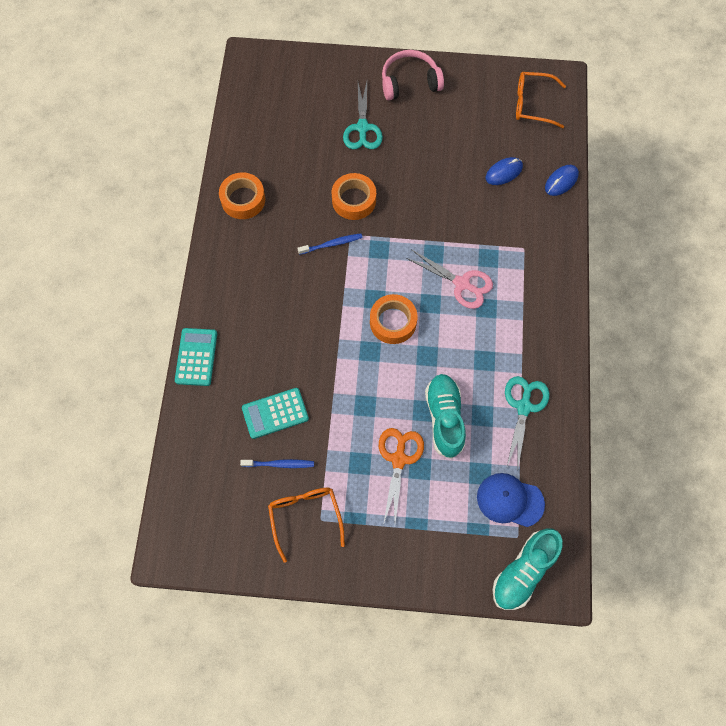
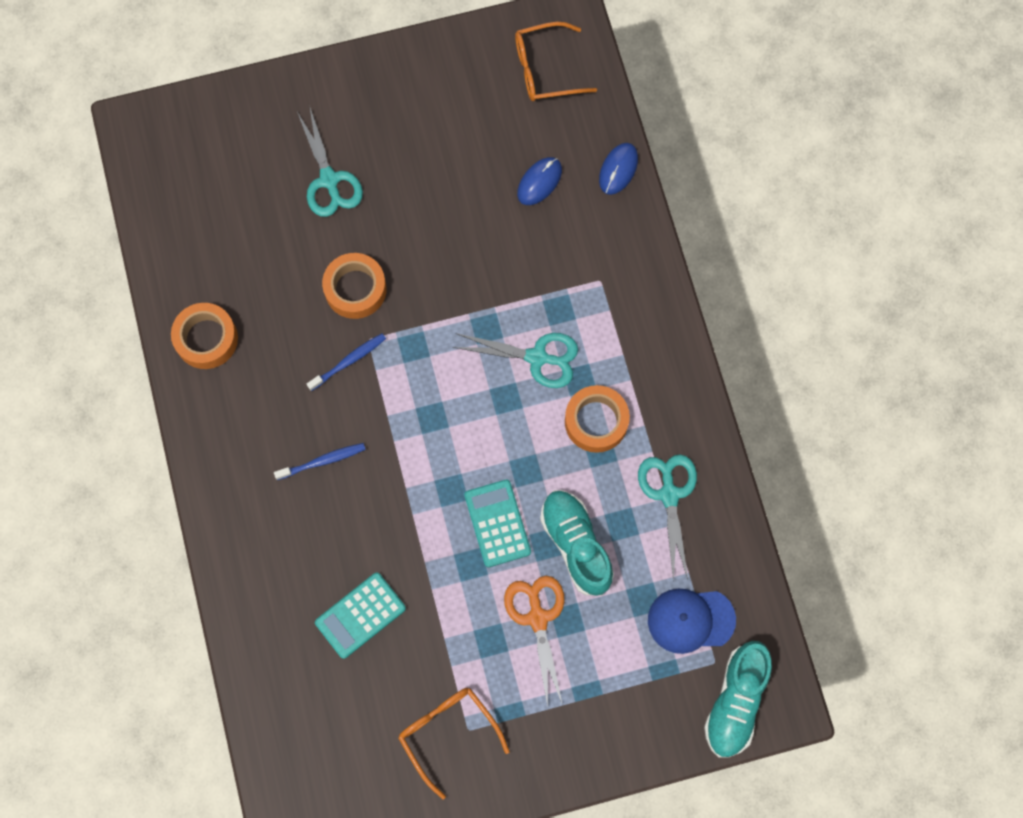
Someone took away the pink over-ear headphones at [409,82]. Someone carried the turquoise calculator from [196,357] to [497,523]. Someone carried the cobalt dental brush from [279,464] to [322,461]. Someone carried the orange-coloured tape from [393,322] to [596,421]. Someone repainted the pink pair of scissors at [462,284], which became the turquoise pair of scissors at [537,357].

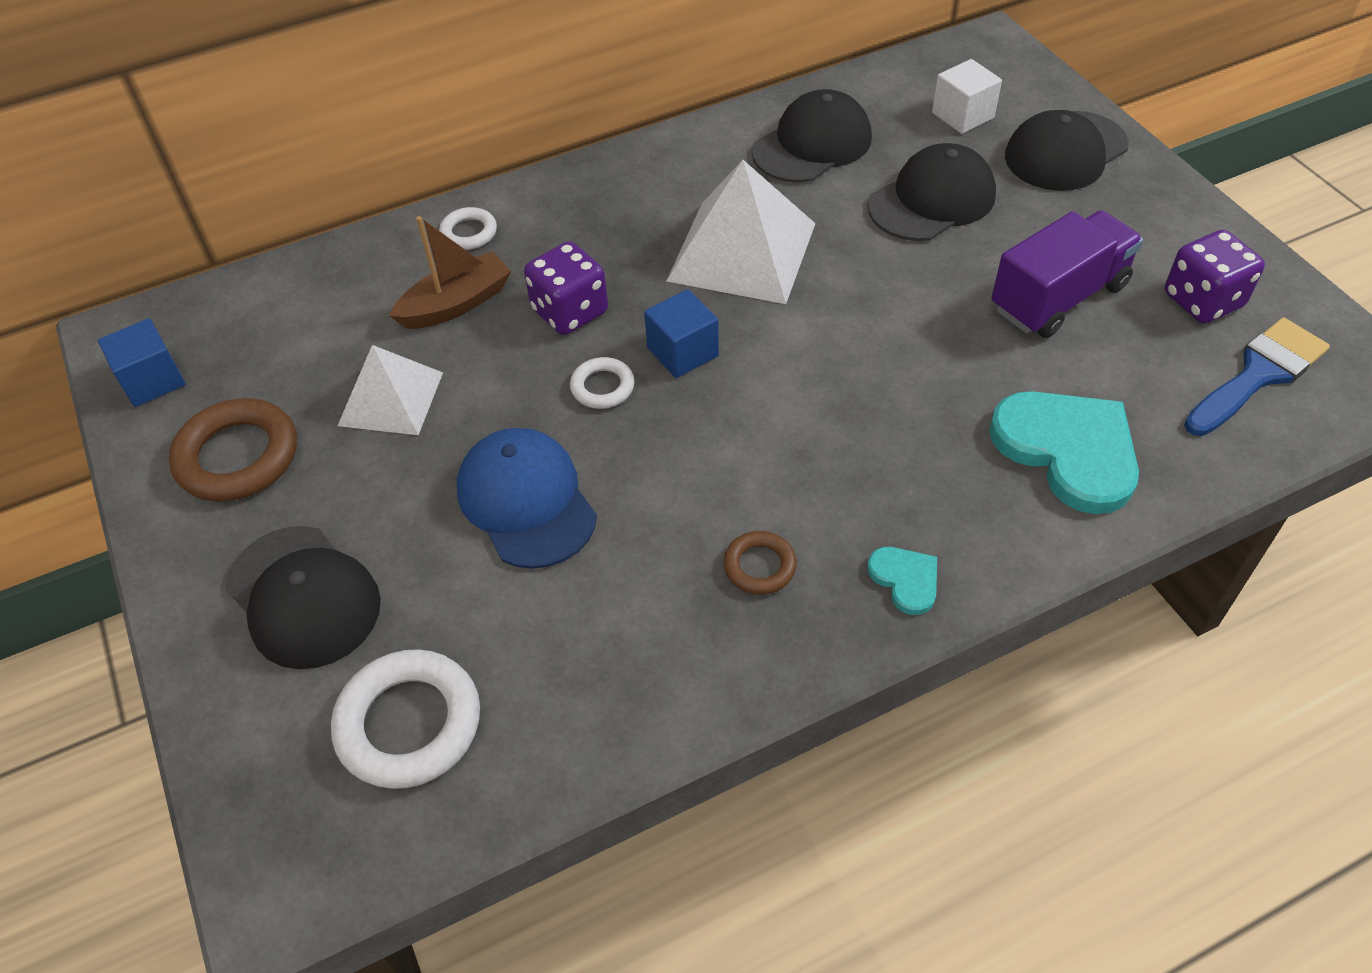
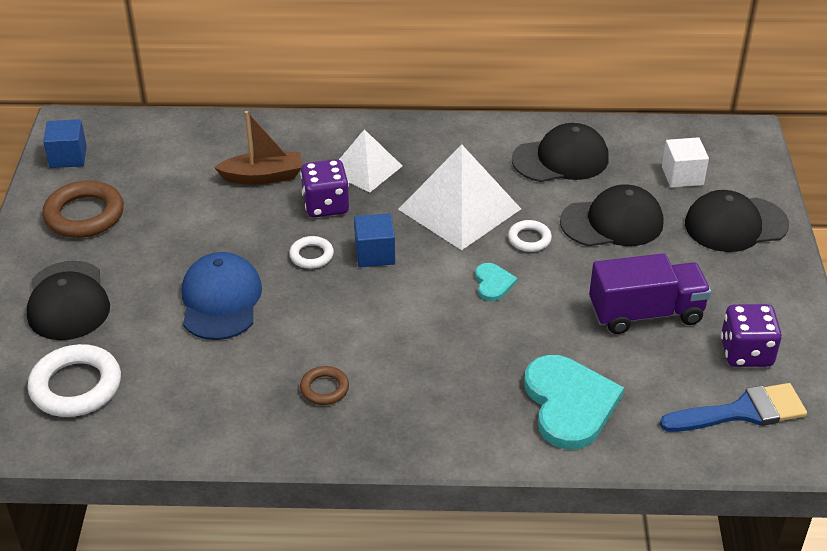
Someone carried the snow-white pyramid shape from [390,398] to [365,169]. Someone carried the snow-white ring from [469,233] to [529,239]. Someone carried the turquoise love heart from [905,580] to [493,283].

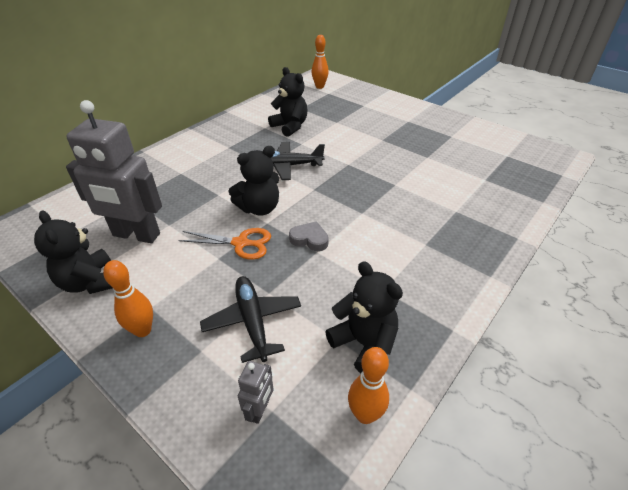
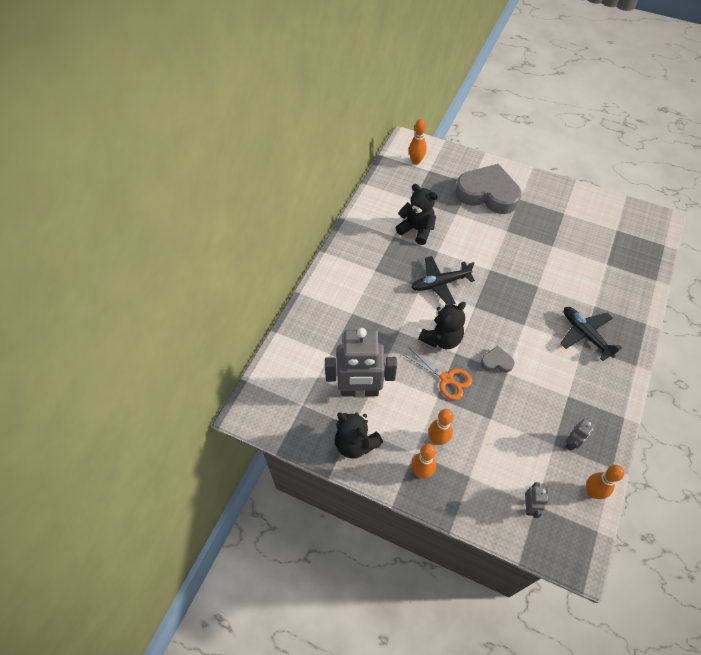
Someone put down the orange-coloured skittle at [437,439]. Someone put down the ash-grey love heart at [487,194]. Someone carried the black plane from [252,321] to [585,334]. Someone swapped the black teddy at [364,343] for the ash-grey robot at [572,443]. Someone rotated the orange-coloured pair of scissors at [241,243] by 45 degrees clockwise.

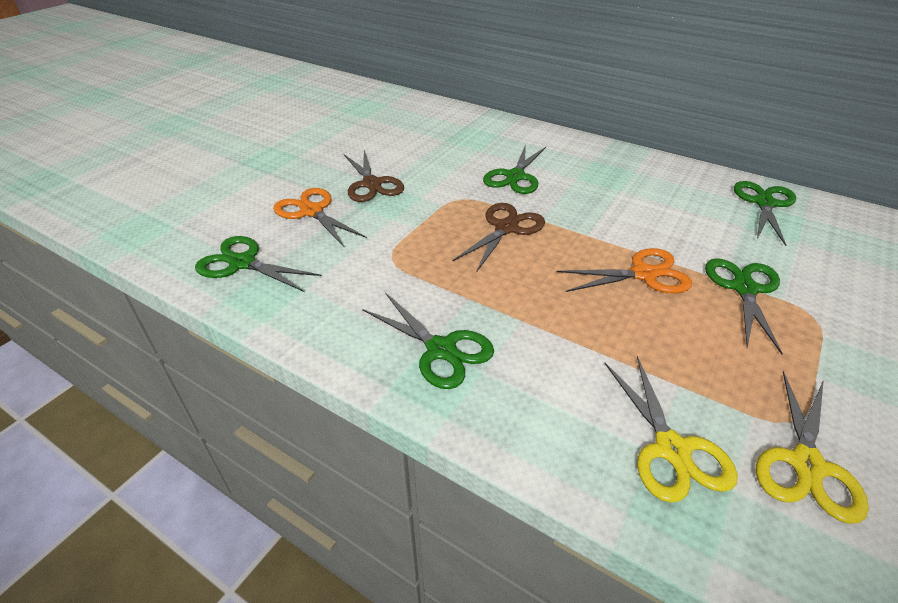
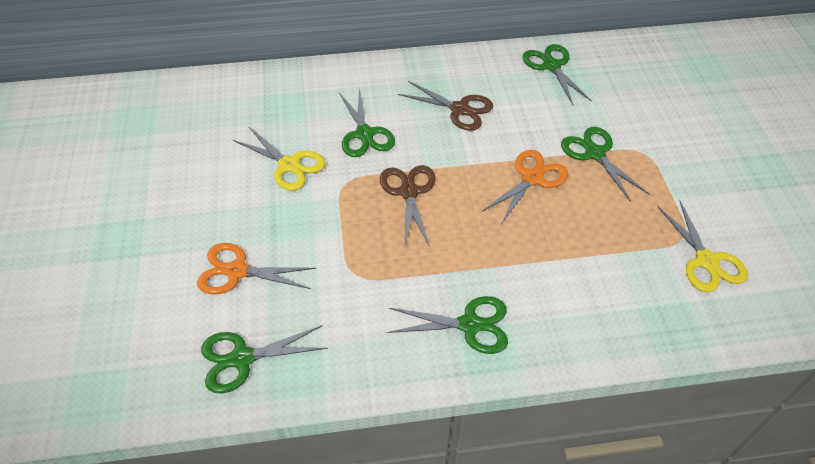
Someone carried the dark brown pair of scissors from [371,184] to [459,109]. Someone carried the yellow pair of scissors from [671,449] to [289,165].

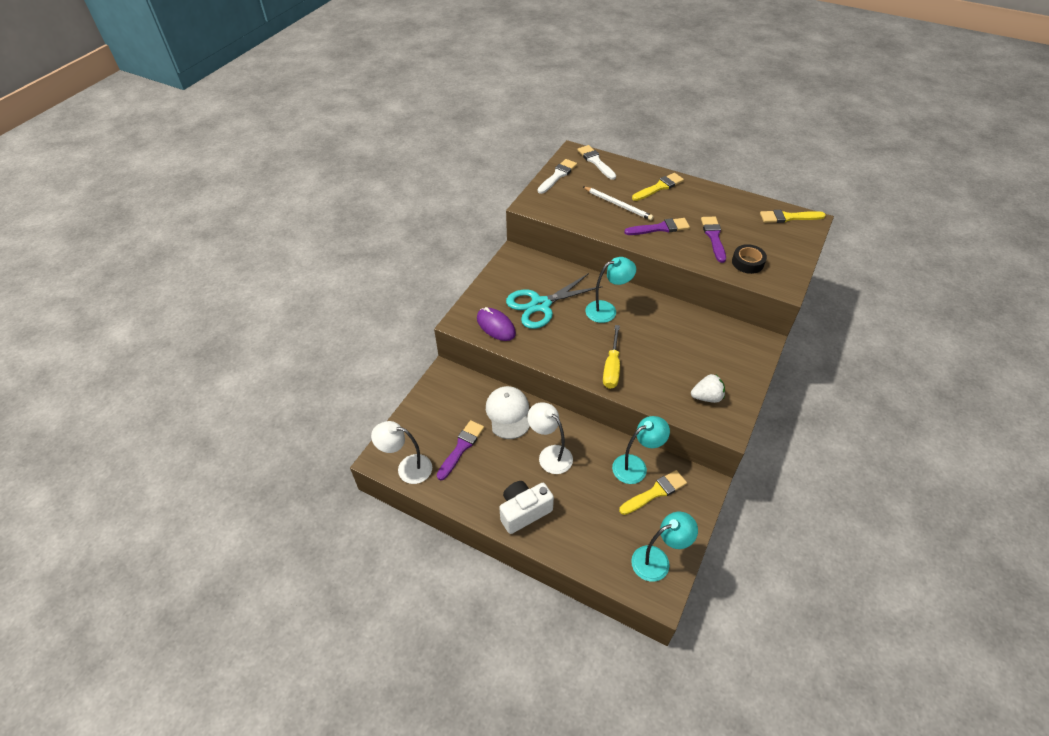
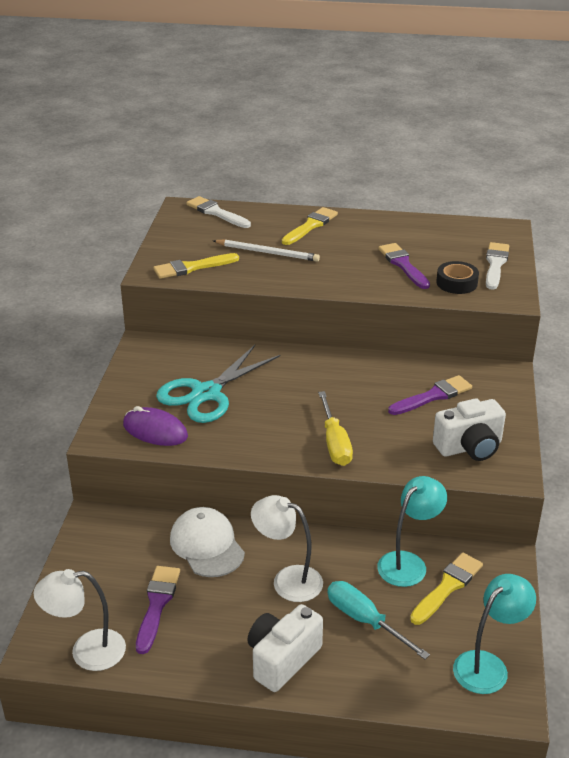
Someone took away the turquoise lamp at [607,310]. Someone put down the turquoise hand screwdriver at [365,621]. Someone carried the snow-white paint brush from [557,175] to [495,264]. Someone carried the royal purple paint brush from [660,228] to [433,396]. Someone carried the yellow paint brush from [788,217] to [192,267]. Someone swapped the snow-white berry at [706,397] for the snow-white photo camera at [469,447].

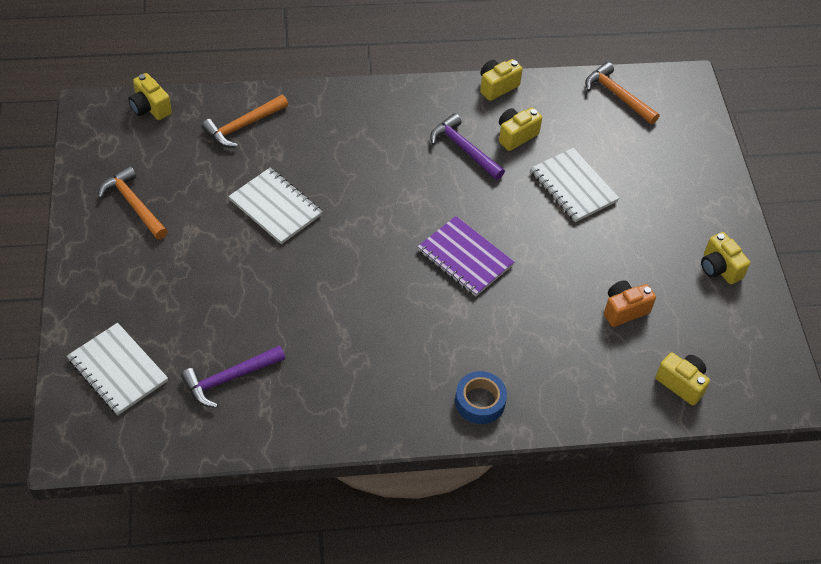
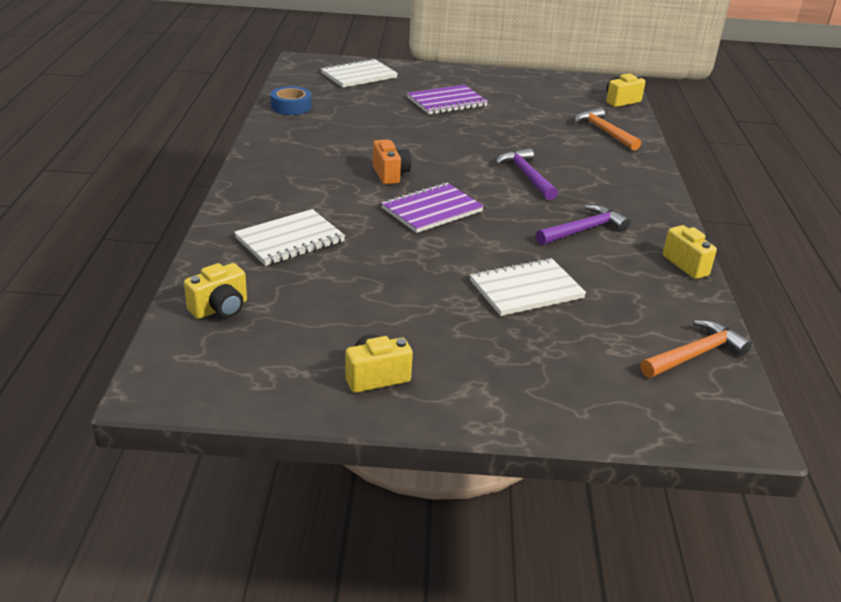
Someone took away the orange-coloured hammer at [134,204]. Someone took away the yellow photo camera at [516,135]. Someone put down the royal purple notebook at [447,102]. Someone carried the royal purple hammer from [229,378] to [526,176]. Someone carried the snow-white notebook from [275,207] to [290,240]. Someone carried the cobalt tape from [480,401] to [291,107]. Someone carried the orange-coloured photo camera from [624,310] to [390,174].

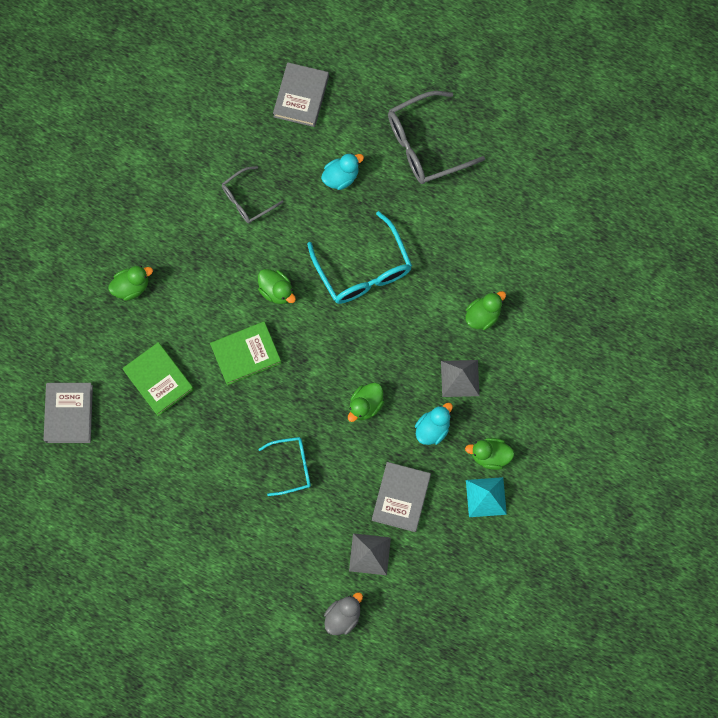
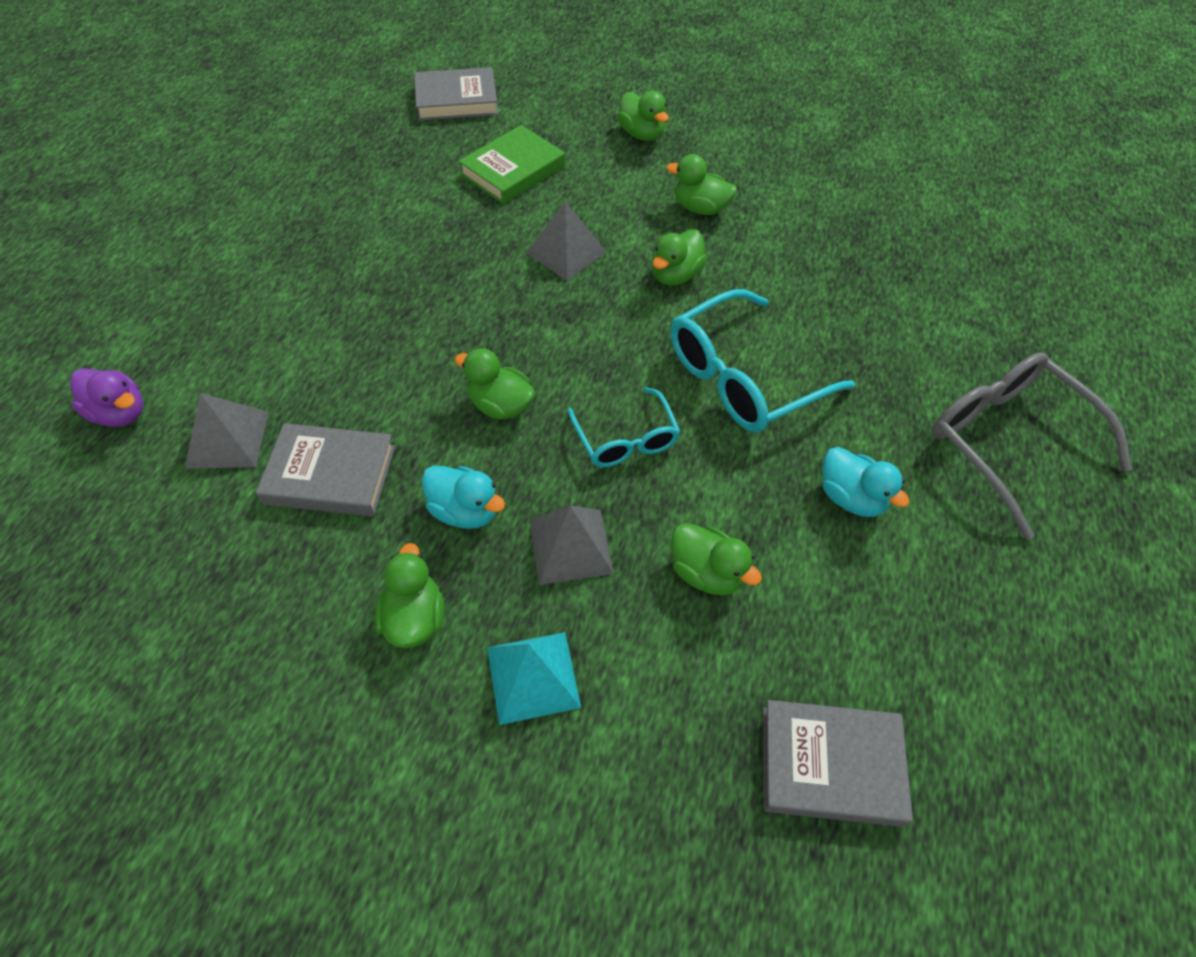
Someone took away the ash-grey glasses at [247,200]. Someone put down the leaf-green toy duck at [700,208]. Someone carried the turquoise glasses from [291,466] to [625,439]. Someone carried the ash-grey hardback from [301,96] to [830,765]. Someone carried the turquoise toy duck from [341,177] to [851,497]. Someone carried the turquoise pyramid shape from [486,497] to [533,677]. Someone swapped the leaf-green hardback at [246,354] for the ash-grey pyramid shape at [566,252]. Someone repainted the ash-grey toy duck at [343,616], which became the royal purple toy duck at [120,413].

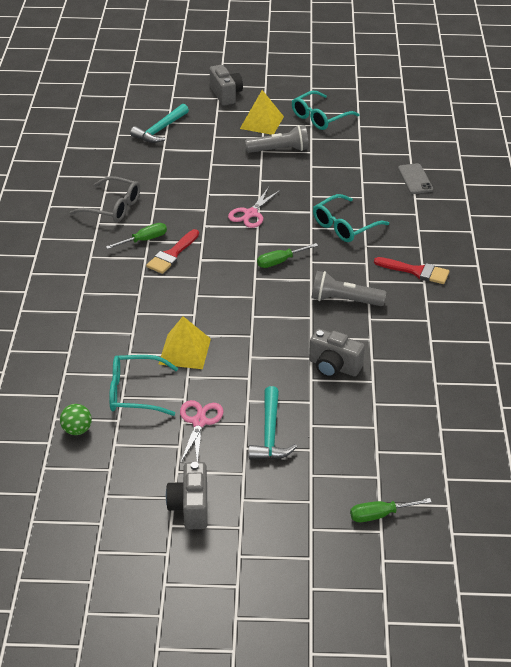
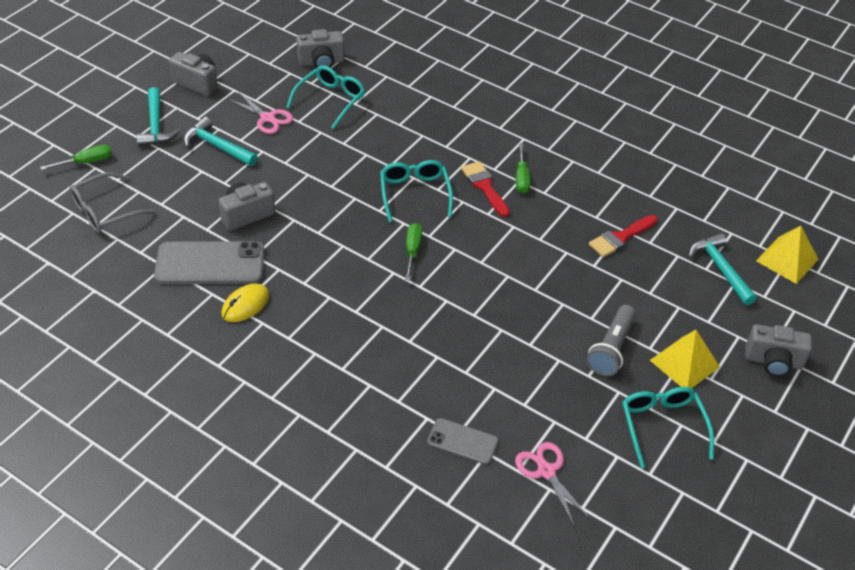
Someone took away the ash-grey pocket torch at [344,300]. Someone put down the turquoise hammer at [156,126]. Someone put down the ash-grey smartphone at [210,263]. Someone put down the yellow PC mouse at [245,305]. Someone carried the ash-grey glasses from [112,207] to [105,211]. Someone carried the yellow pyramid shape from [184,351] to [787,260]. Someone carried the pink pair of scissors from [250,214] to [546,471]. Someone carried the turquoise glasses from [344,226] to [414,194]. Someone carried the scarlet paint brush from [416,271] to [620,238]. Someone swapped the leaf-green sphere at [77,430] for the ash-grey photo camera at [321,62]. Someone rotated the leaf-green hand screwdriver at [380,515] by 45 degrees clockwise.

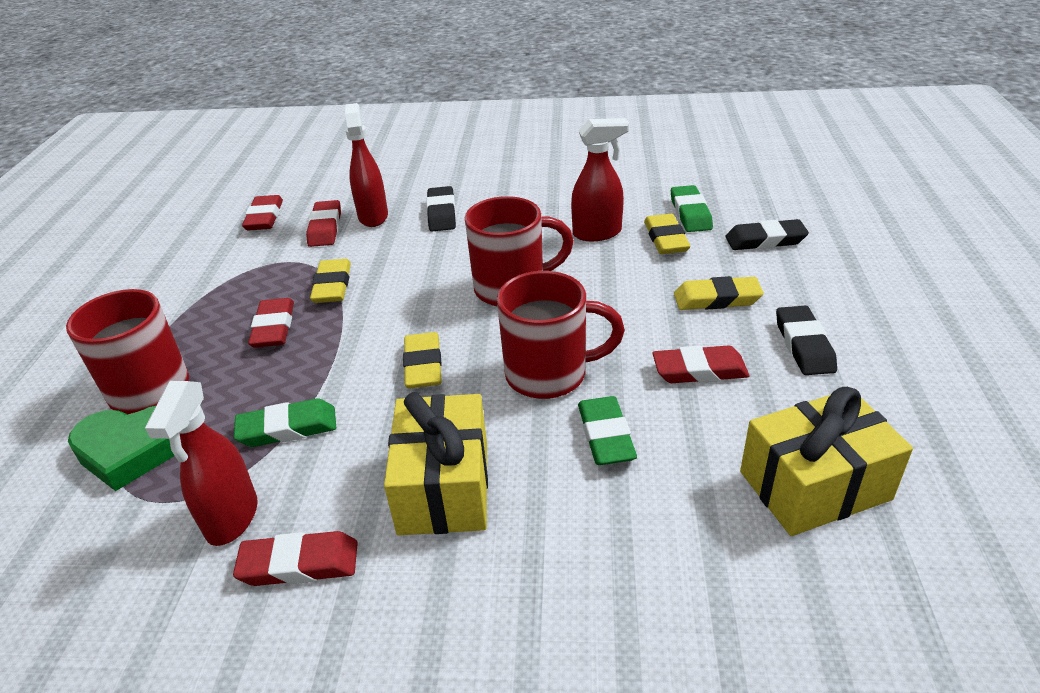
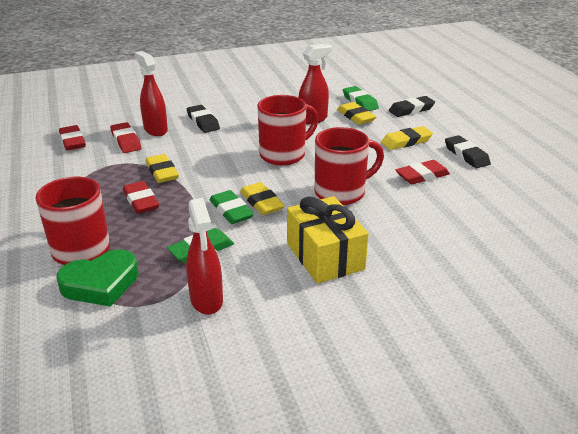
Someone took away the scarlet eraser at [299,564]. Someone took away the yellow gift at [814,485]. Someone carried the leaf-green eraser from [606,435] to [231,211].

